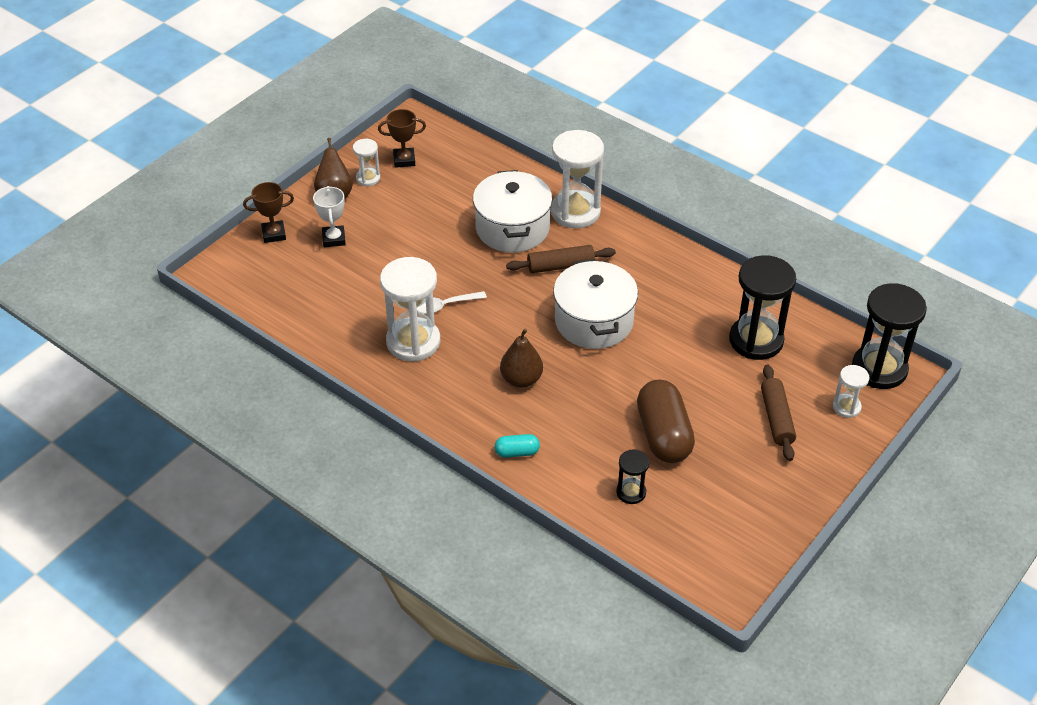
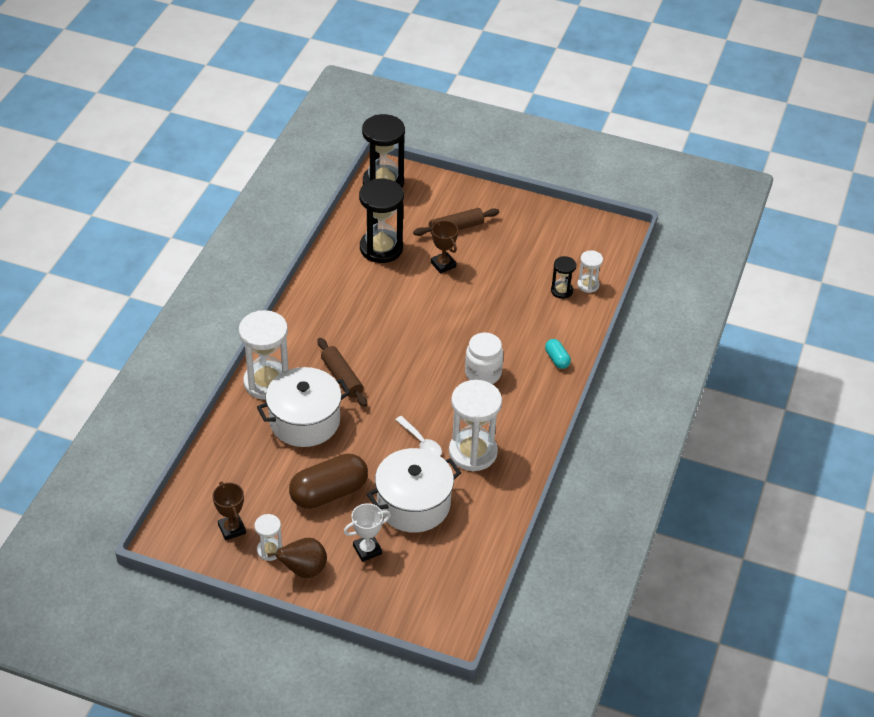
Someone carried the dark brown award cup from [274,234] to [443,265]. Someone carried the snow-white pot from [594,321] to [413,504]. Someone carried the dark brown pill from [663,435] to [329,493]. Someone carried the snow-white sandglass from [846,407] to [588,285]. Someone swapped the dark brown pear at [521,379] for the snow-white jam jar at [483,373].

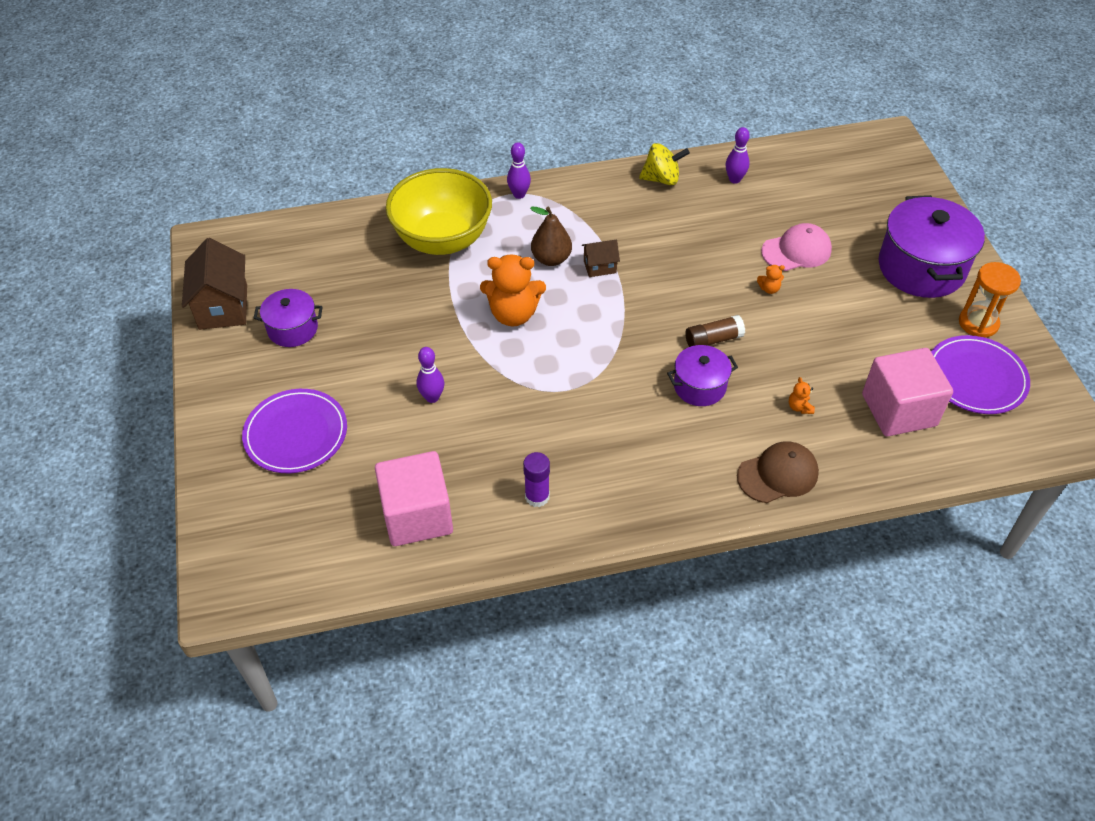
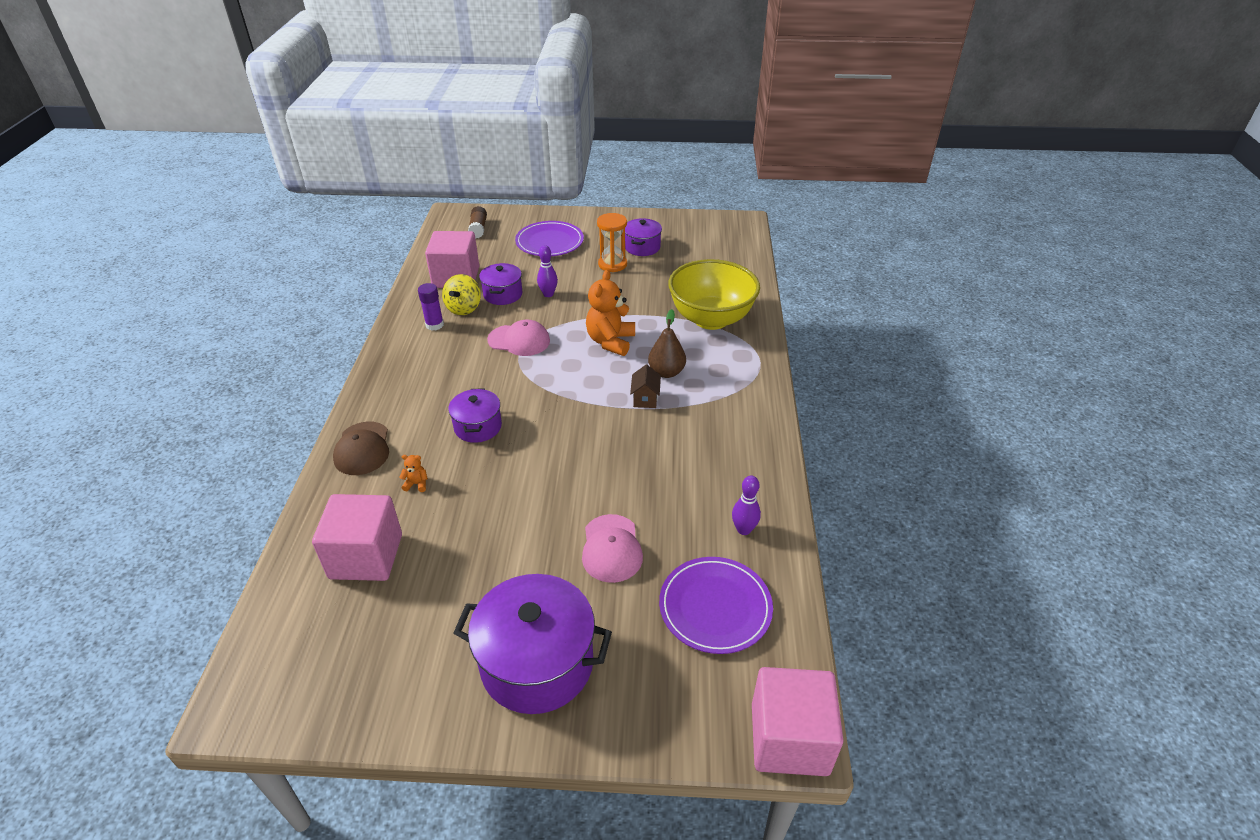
Someone took away the dark brown cottage at [223,307]. Someone took away the royal purple skittle at [519,194]. Someone took away the orange-coloured teddy at [769,289]. Someone put down the royal purple pot at [502,294]. Someone put down the pink baseball cap at [519,340]. Someone put down the pink block at [789,738]. Someone carried the yellow spinning top from [662,179] to [464,308]. Someone carried the dark brown glue stick from [713,339] to [478,229]. Someone carried the royal purple dinner plate from [976,378] to [715,607]. Someone carried the orange-coloured sandglass from [978,323] to [612,264].

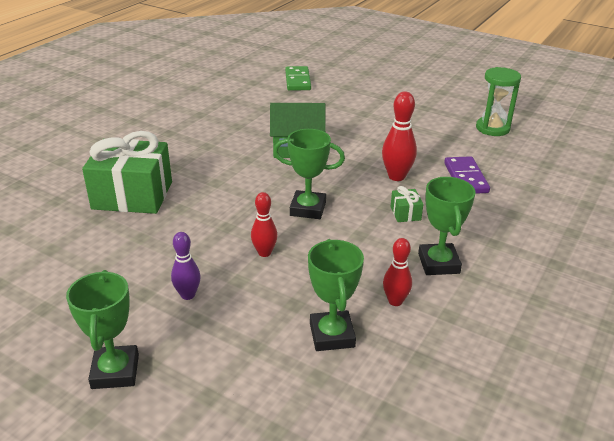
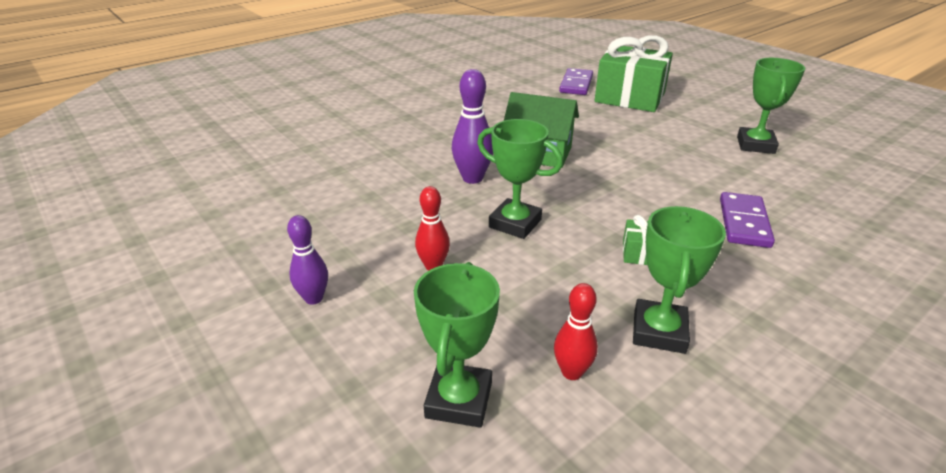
Someone took away the scarlet skittle at [396,176]. Someone took away the leaf-green sandglass at [492,128]. Someone put down the royal purple skittle at [472,178]. Someone carried the leaf-green award cup from [115,371] to [755,145]. Someone carried the leaf-green gift from [132,195] to [629,98]. Someone repainted the leaf-green domino at [297,81], which became the royal purple domino at [576,84].

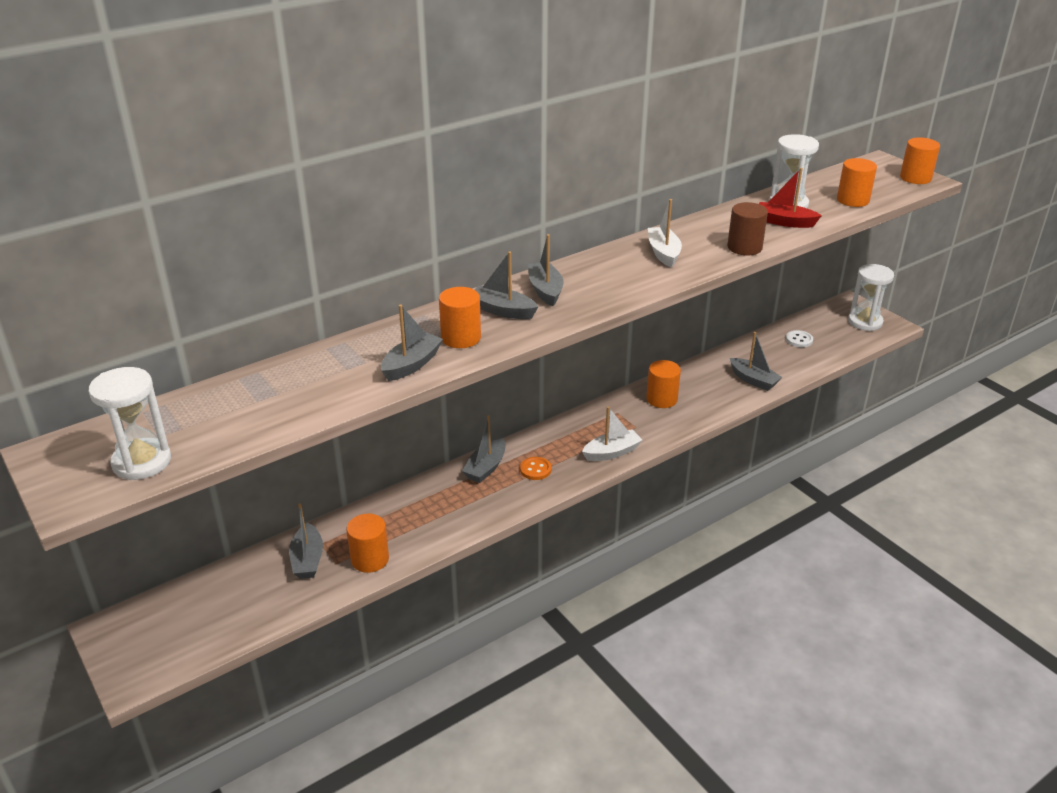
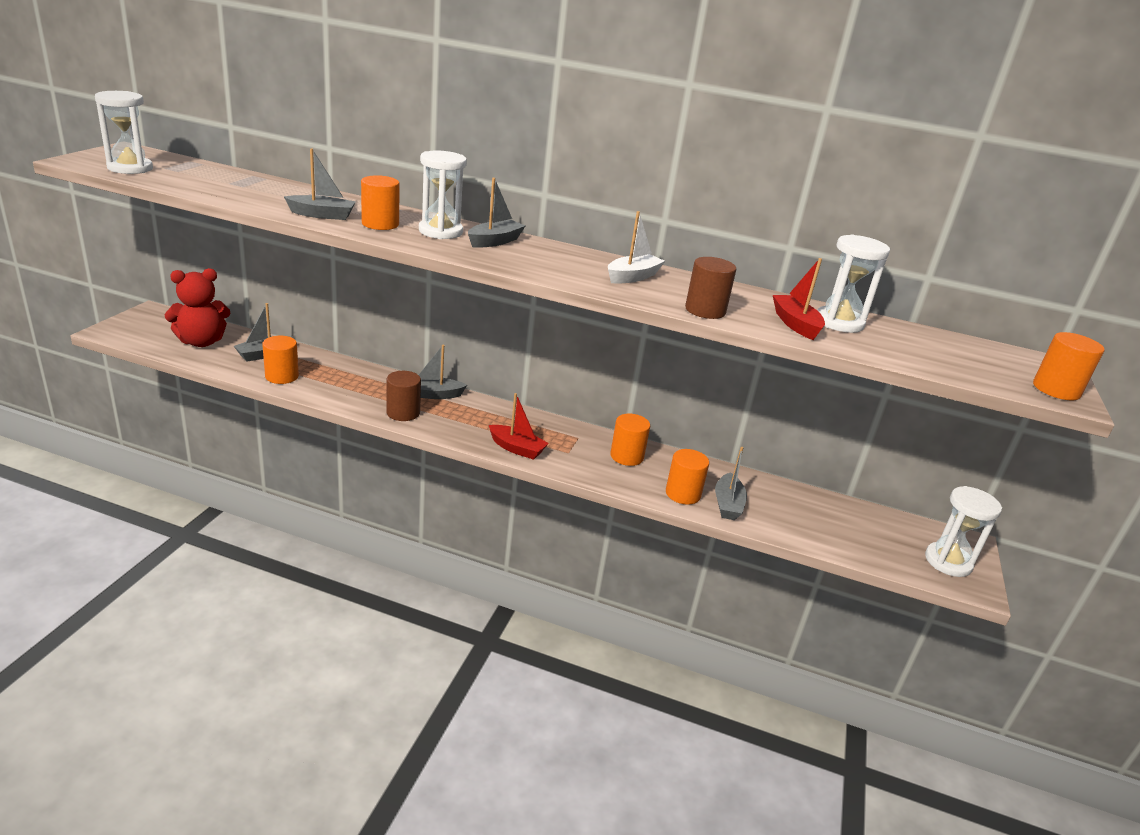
Someone took away the orange-coloured sewing button at [535,469]. Someone took away the snow-white sewing button at [799,340]. Someone put down the scarlet teddy at [201,342]. Someone put down the dark brown solid cylinder at [403,413]. Someone carried the orange-coloured solid cylinder from [853,200] to [683,494]. Someone swapped the ash-grey toy boat at [502,310] for the snow-white sandglass at [440,231]. Someone repainted the snow-white toy boat at [612,452], which became the scarlet toy boat at [517,448].

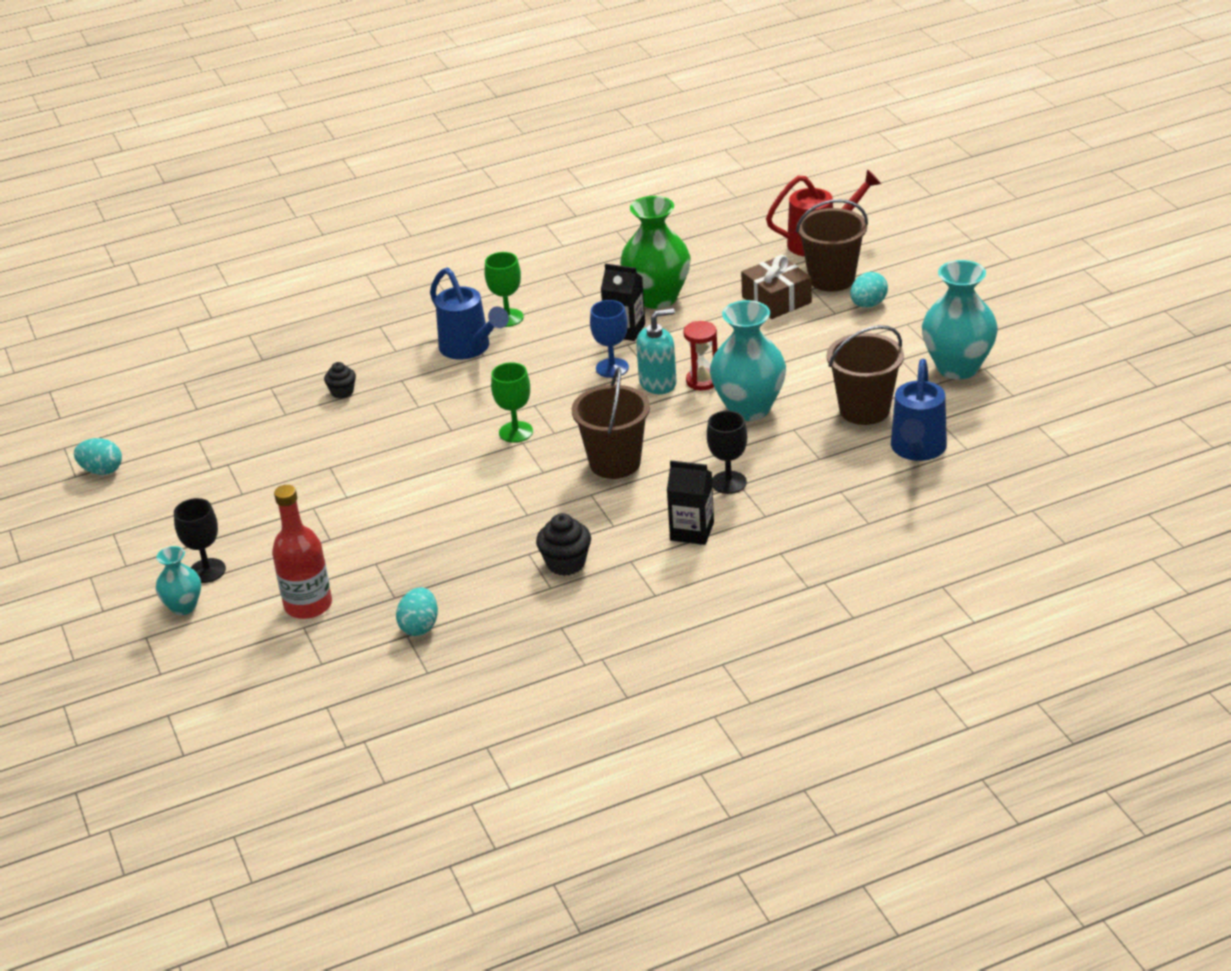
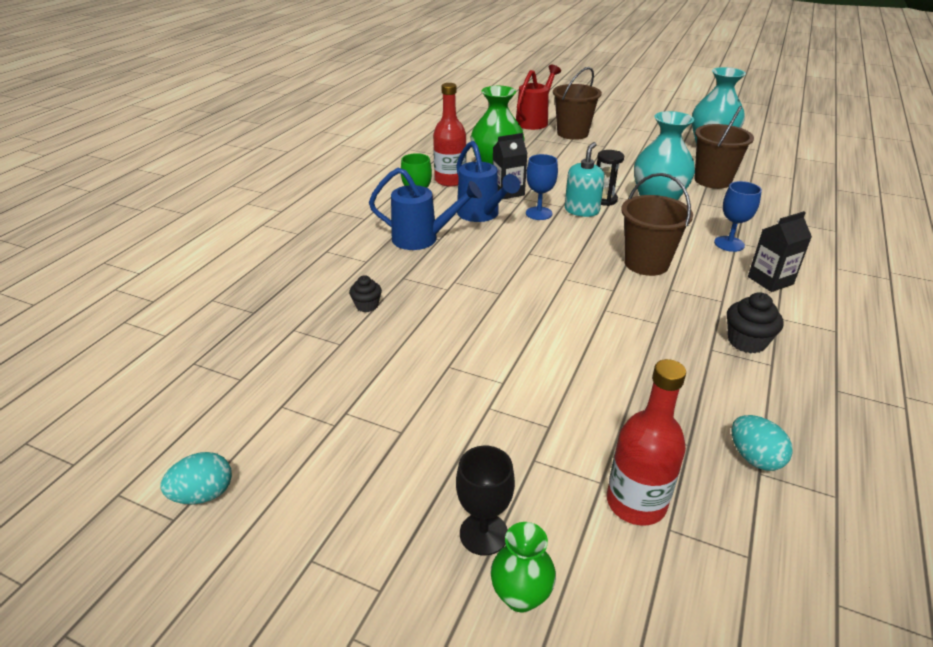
Someone took away the leaf-green chalice at [516,432]. Someone took away the dark brown gift at [776,300]. Someone took away the turquoise egg at [868,304]. Someone put down the scarlet flask at [450,180]. Someone carried the cobalt sprinkling can from [917,450] to [481,215]. Someone repainted the turquoise vase at [183,607], which became the leaf-green vase at [521,595]. Someone repainted the scarlet sandglass at [702,381], which became the black sandglass at [604,200]. Someone repainted the black chalice at [728,482], which became the cobalt chalice at [729,244].

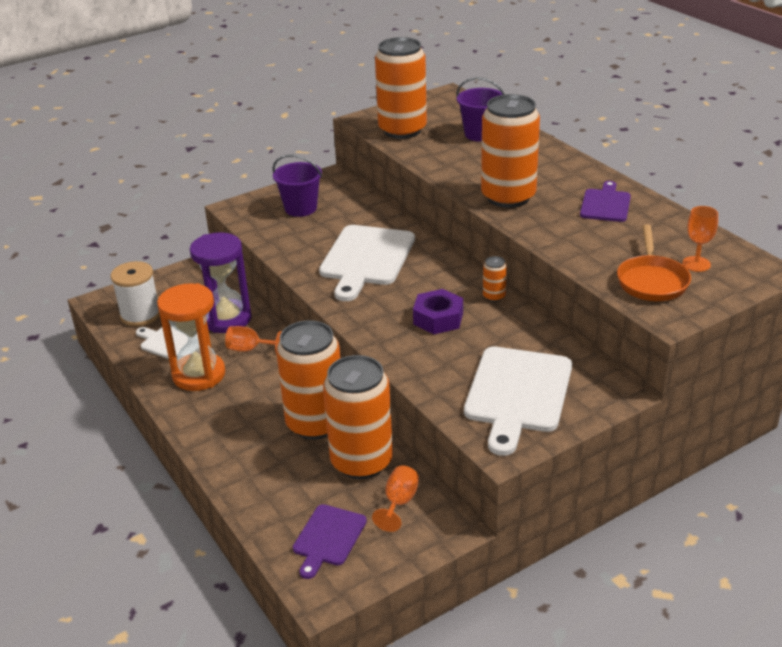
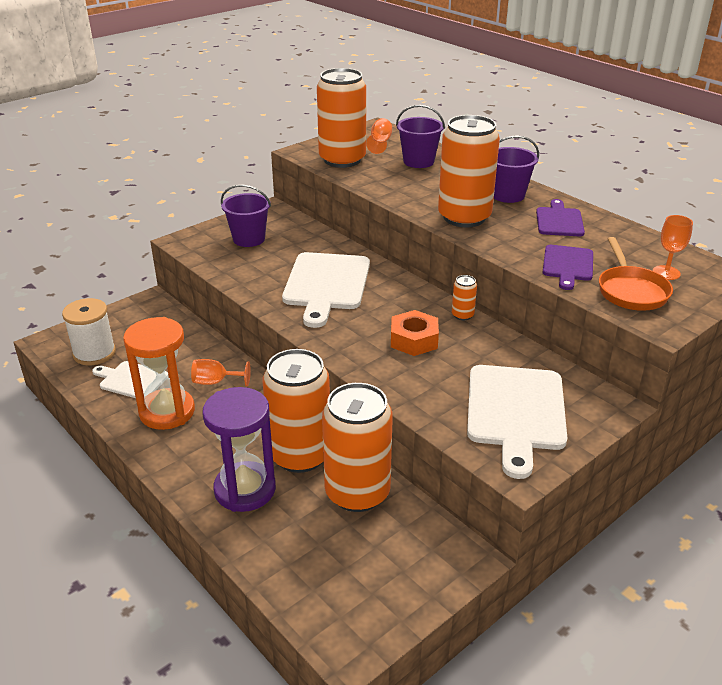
Someone put down the royal purple bucket at [508,195]. Someone carried the royal purple sandglass from [227,319] to [245,489]. Someone carried the royal purple bread board from [328,538] to [567,265]. Someone carried the orange-coloured chalice from [399,503] to [380,143]. Someone repainted the royal purple nut at [438,318], which became the orange-coloured nut at [414,340].

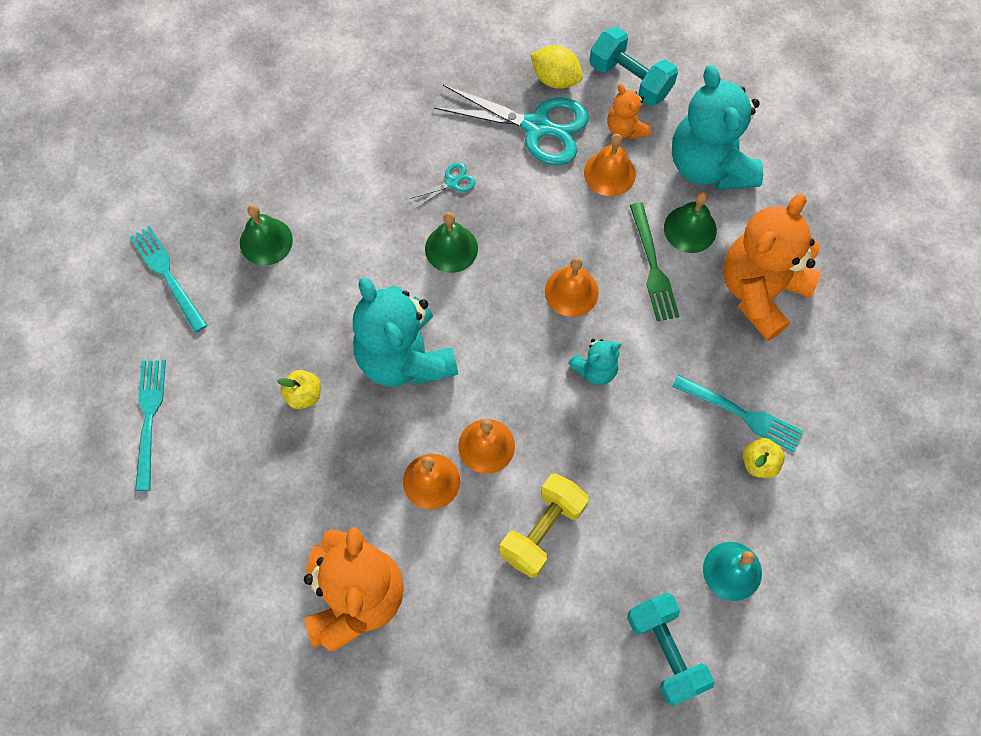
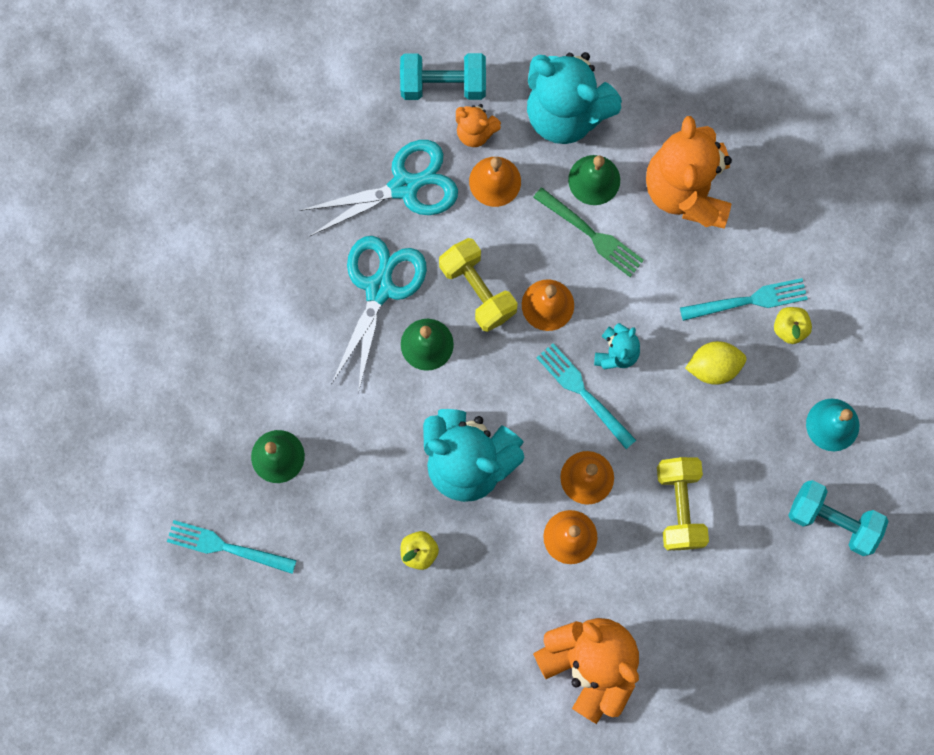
Someone put down the yellow free weight at [477,290]. Someone carried the turquoise table fork from [149,418] to [583,392]. Someone carried the yellow lemon from [555,79] to [713,366]. Someone scaled the turquoise pair of scissors at [452,182] by 2.31.

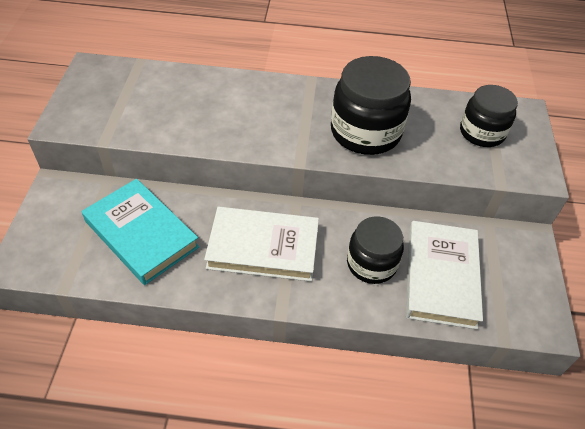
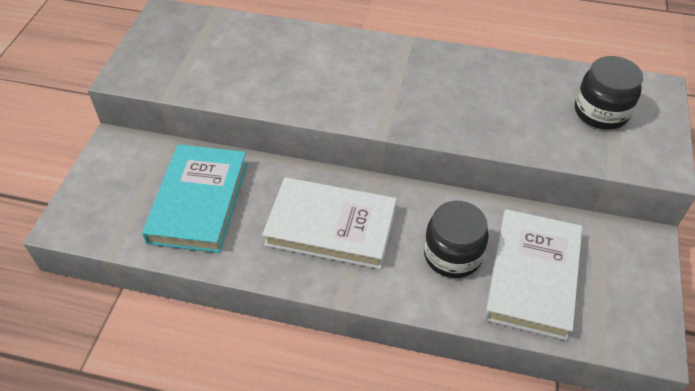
Someone took away the black jam jar at [365,132]. Someone rotated the turquoise hardback at [141,234] by 45 degrees clockwise.

